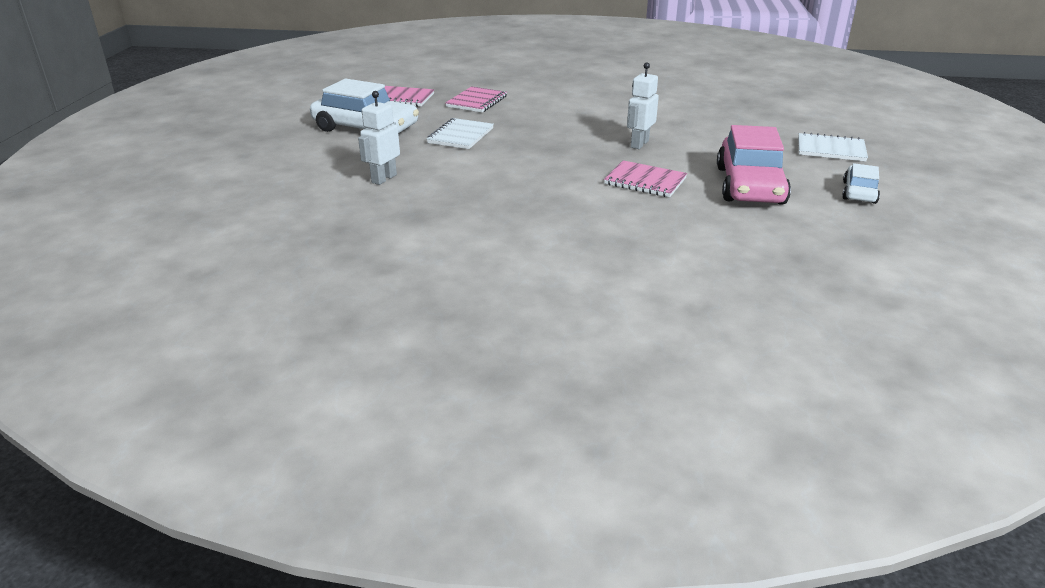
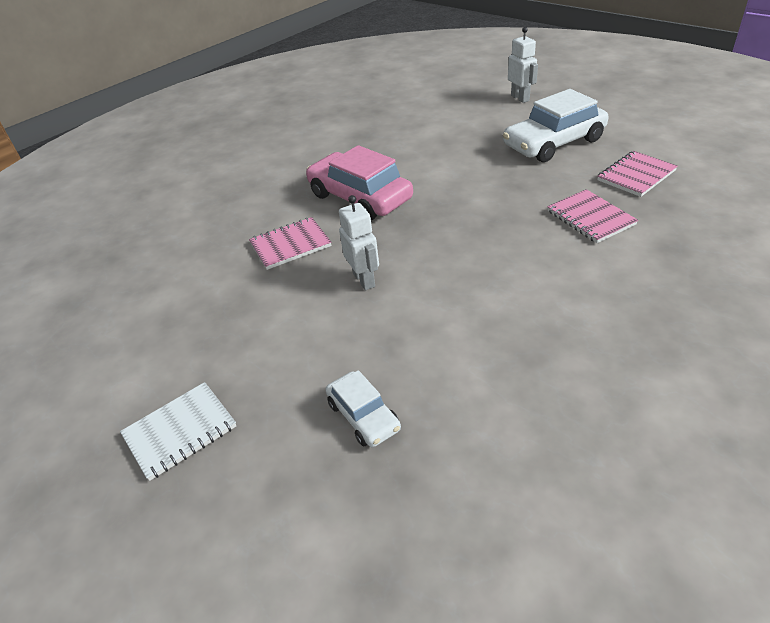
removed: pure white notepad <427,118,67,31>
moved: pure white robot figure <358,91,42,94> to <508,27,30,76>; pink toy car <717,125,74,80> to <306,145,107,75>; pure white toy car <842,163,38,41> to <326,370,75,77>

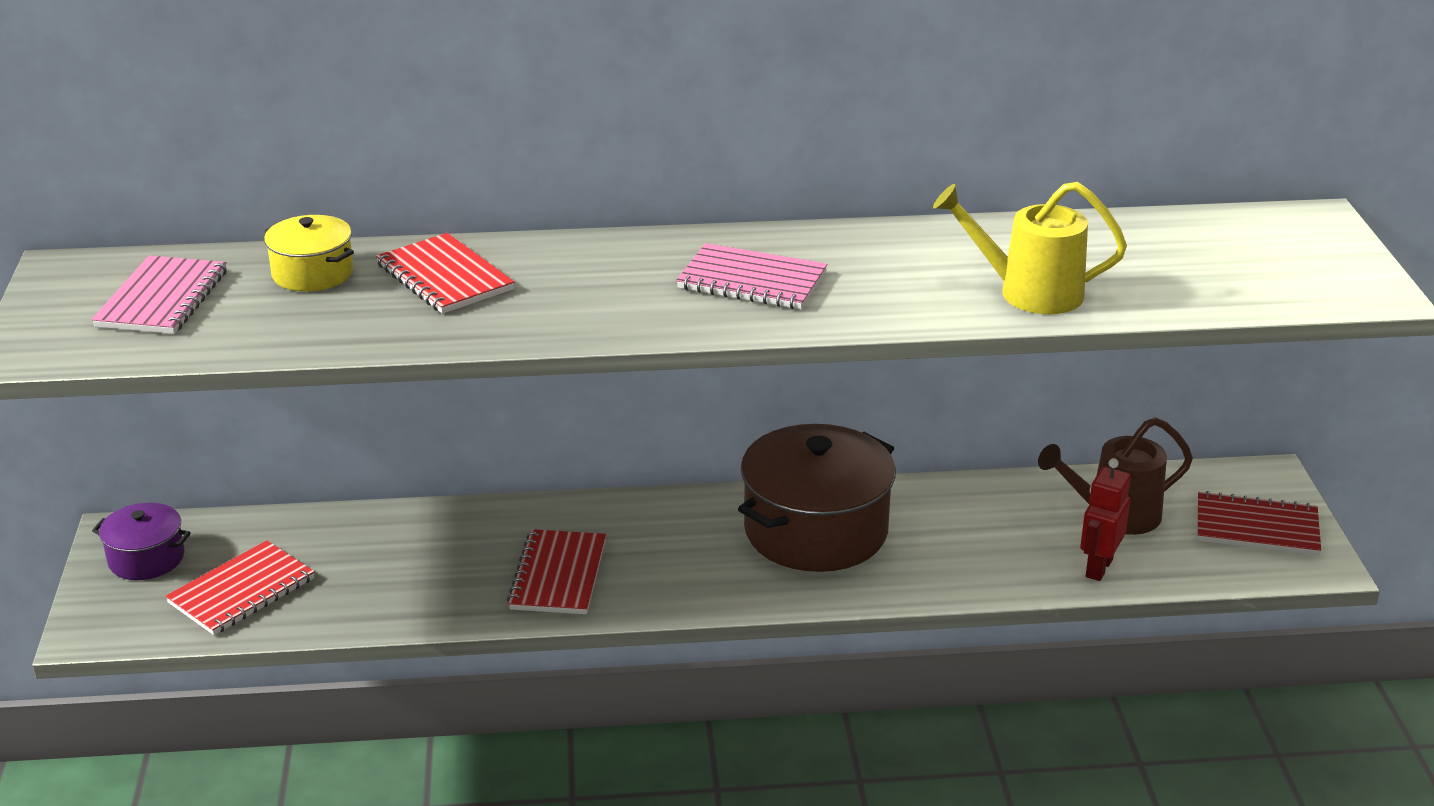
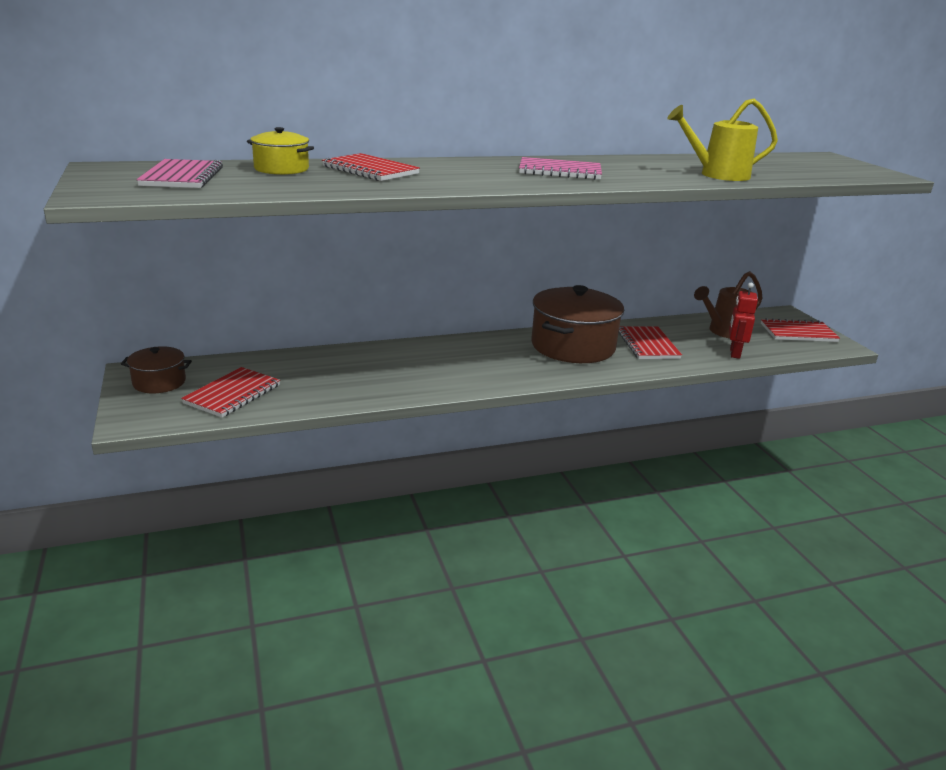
moved: scarlet notepad <507,529,99,85> to <619,326,63,33>
recoloured: purple stockpot <92,503,99,77> to dark brown stockpot <121,346,71,47>

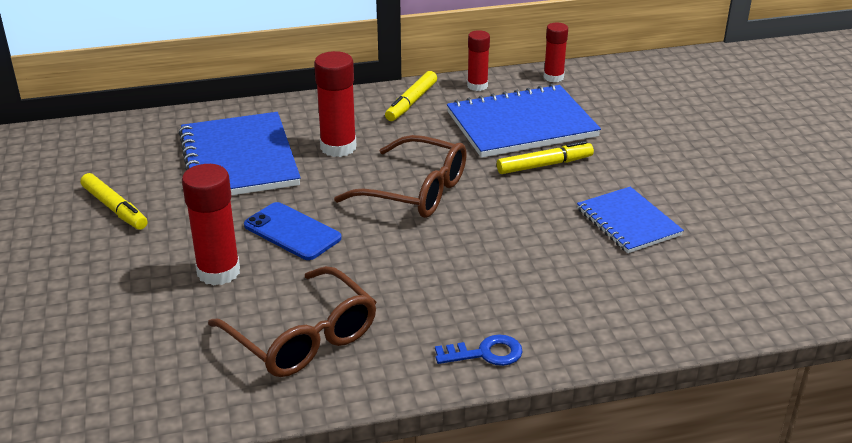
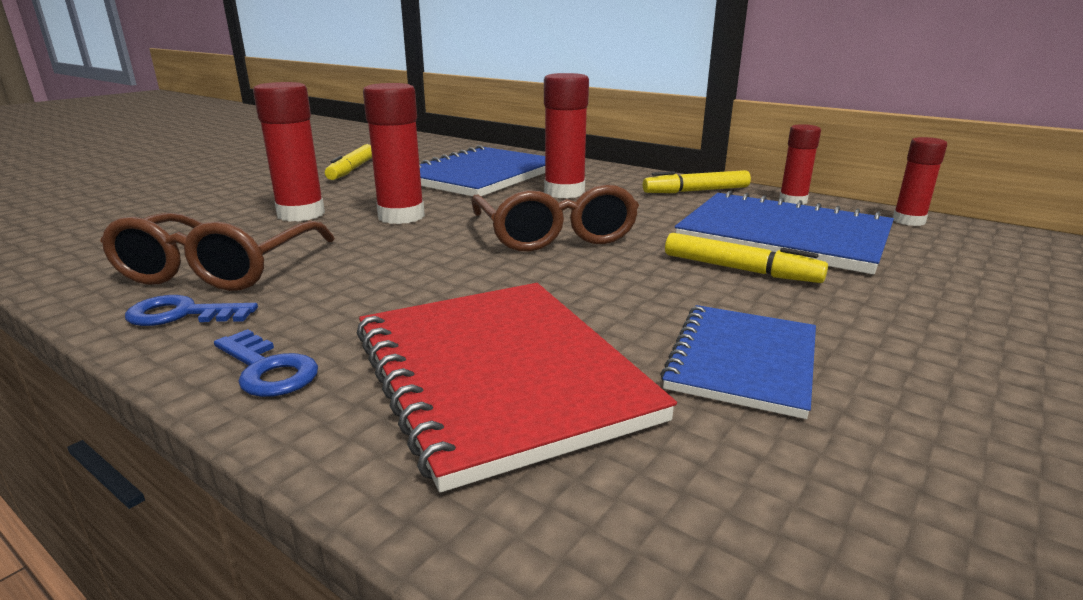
added: blue latchkey <125,295,133,31>; scarlet notepad <356,283,321,209>
replaced: blue phone <244,202,98,58> to scarlet stick of glue <363,83,62,141>

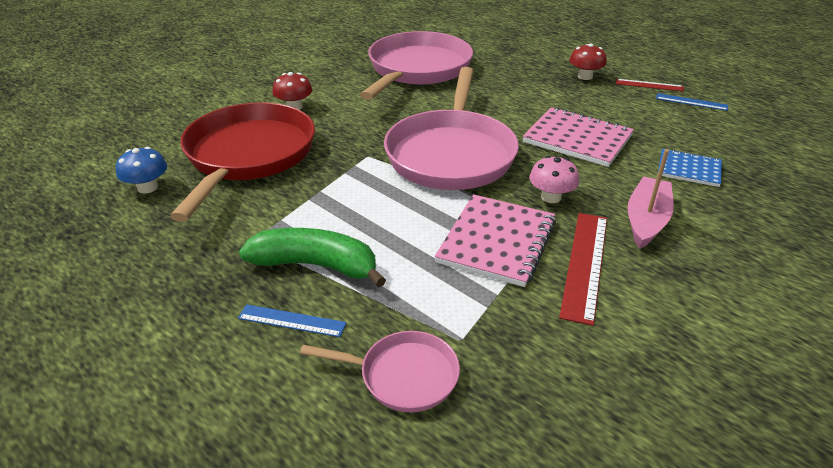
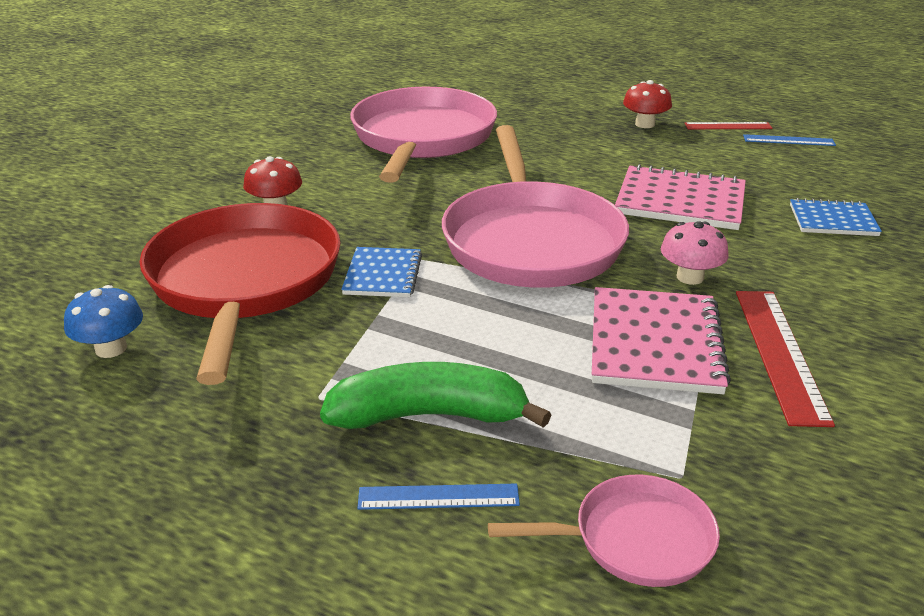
removed: pink toy boat <628,149,46,100>
added: blue notepad <341,247,81,50>

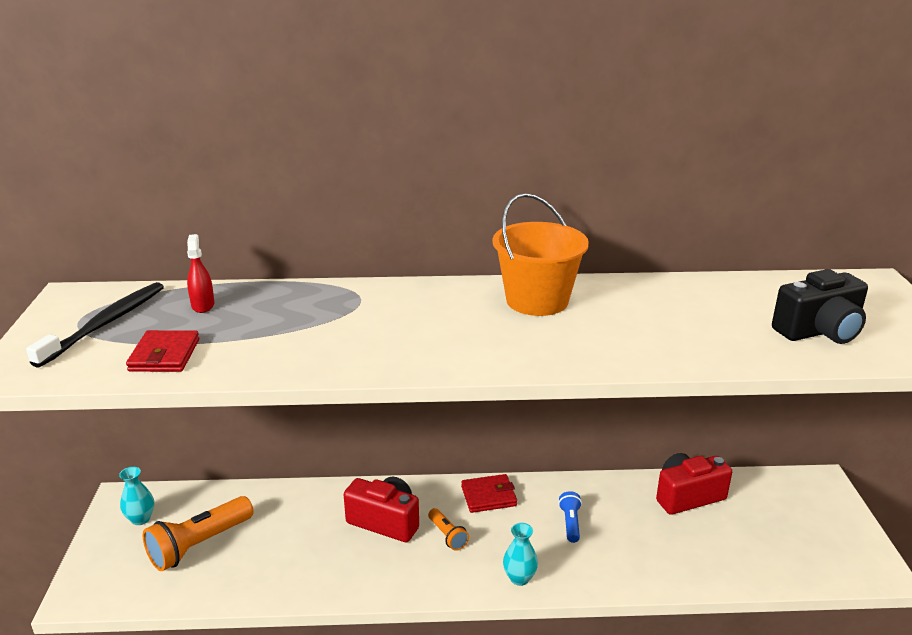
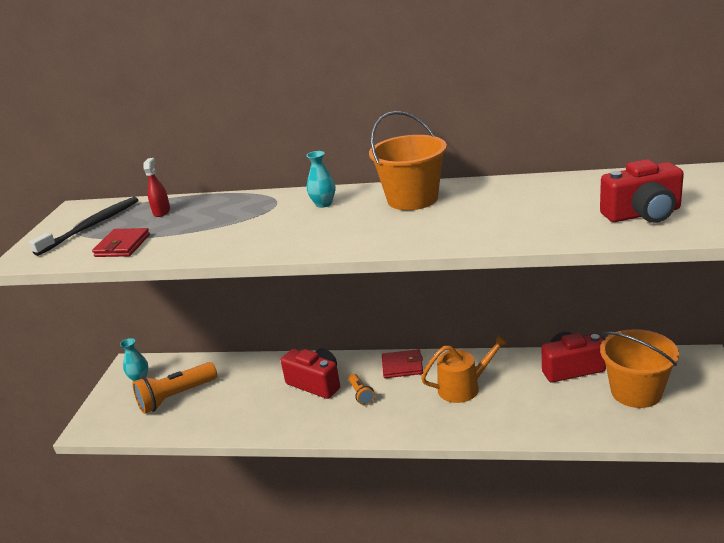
added: bright orange pail <600,329,79,79>
moved: teal tall vase <503,523,35,63> to <306,151,29,57>
replaced: blue flashlight <558,491,24,52> to bright orange sprinkling can <421,334,88,69>
recoloured: jet-black photo camera <772,269,96,75> to scarlet photo camera <600,159,84,64>

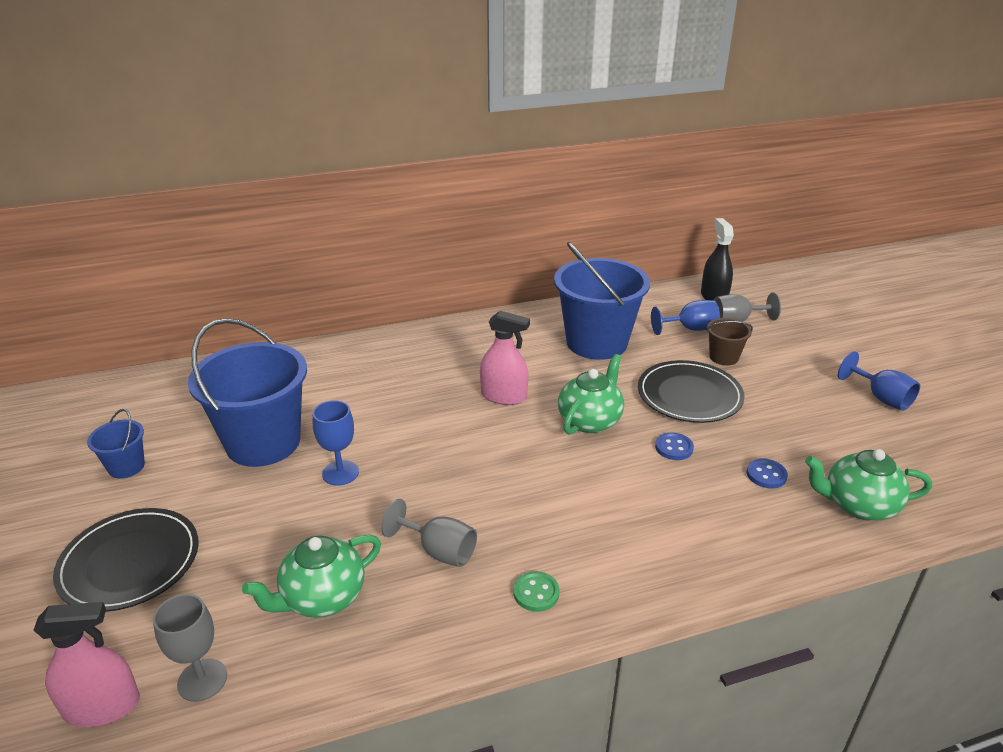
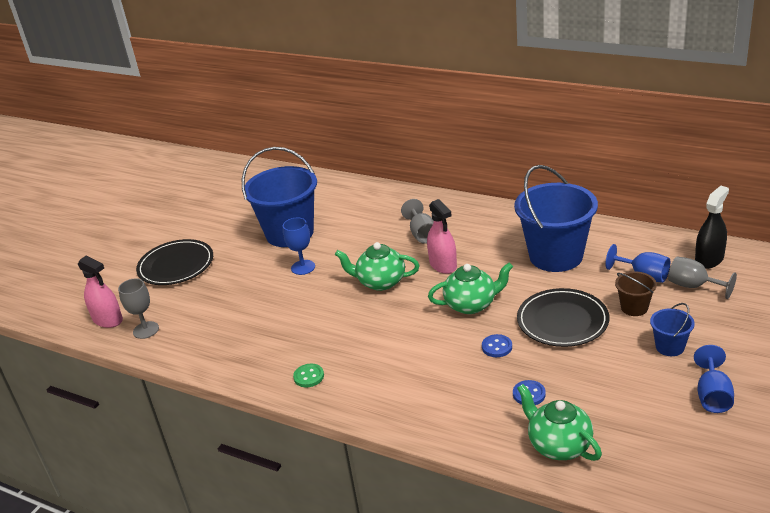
moved: blue pail <87,409,58,70> to <650,303,45,53>; green teapot <242,535,139,83> to <335,242,85,49>; gray wine glass <381,499,96,68> to <401,199,33,45>

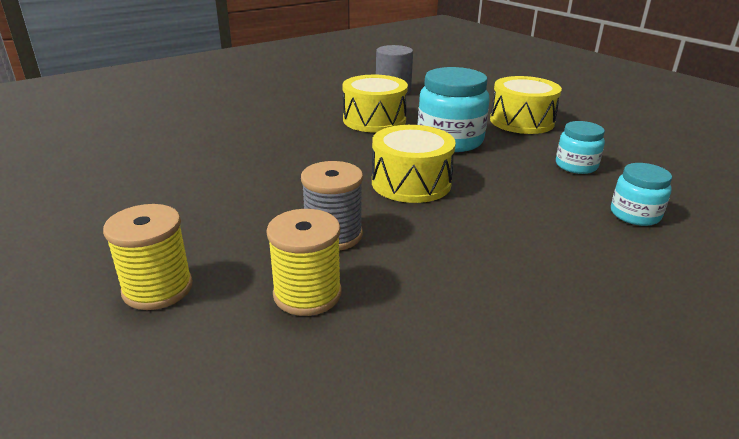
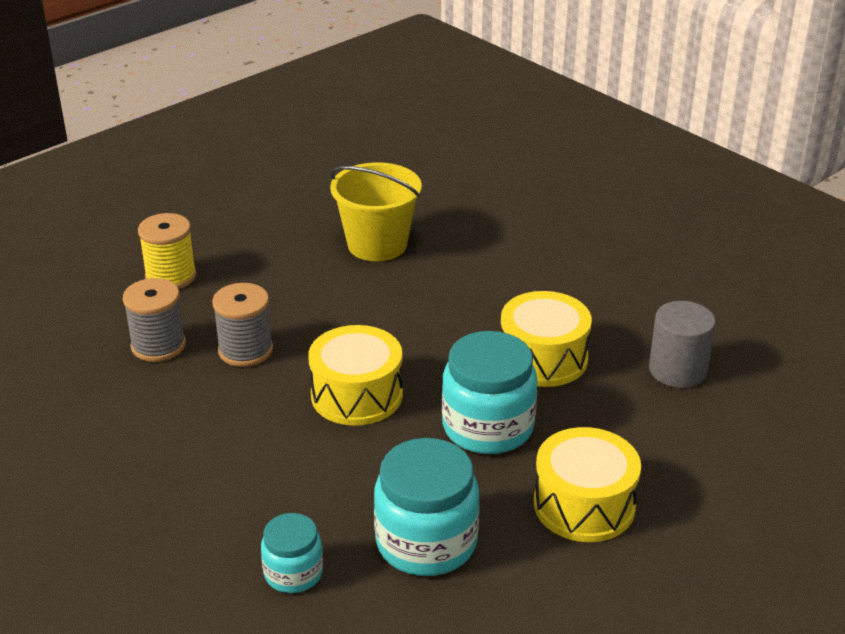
added: yellow pail <330,162,92,99>
recoloured: yellow spool <266,209,76,107> to gray spool <123,278,63,84>
resized: teal jam jar <556,121,49,53> = <374,438,105,138> x1.76

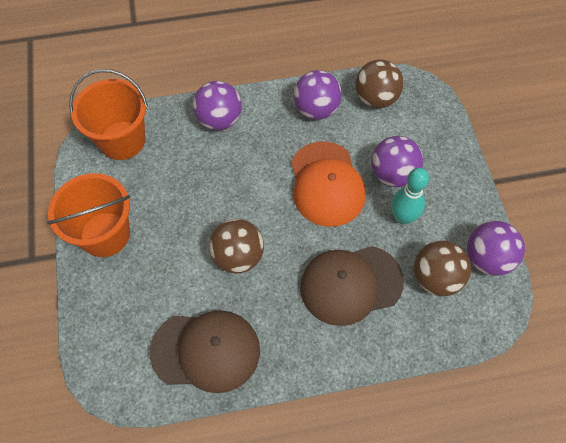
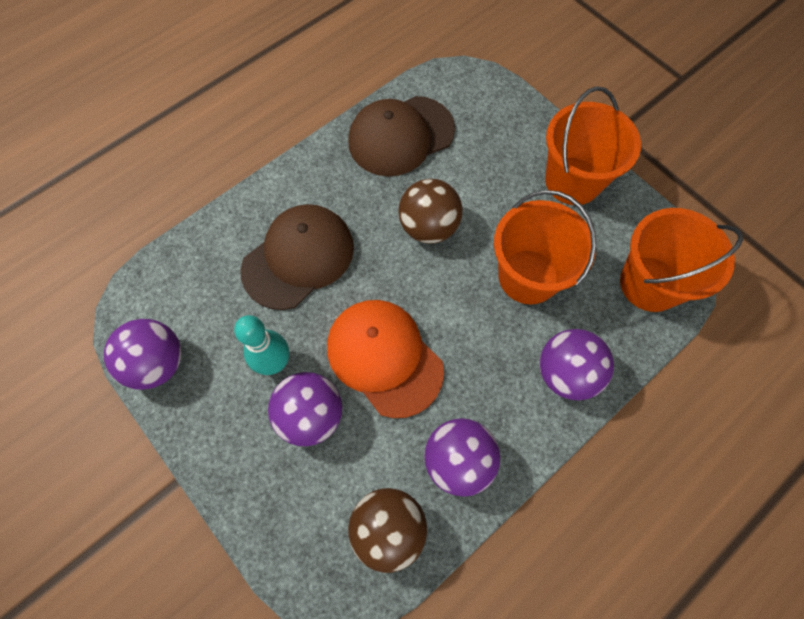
removed: dark brown ball <414,240,57,56>
added: bright orange pail <494,190,102,114>

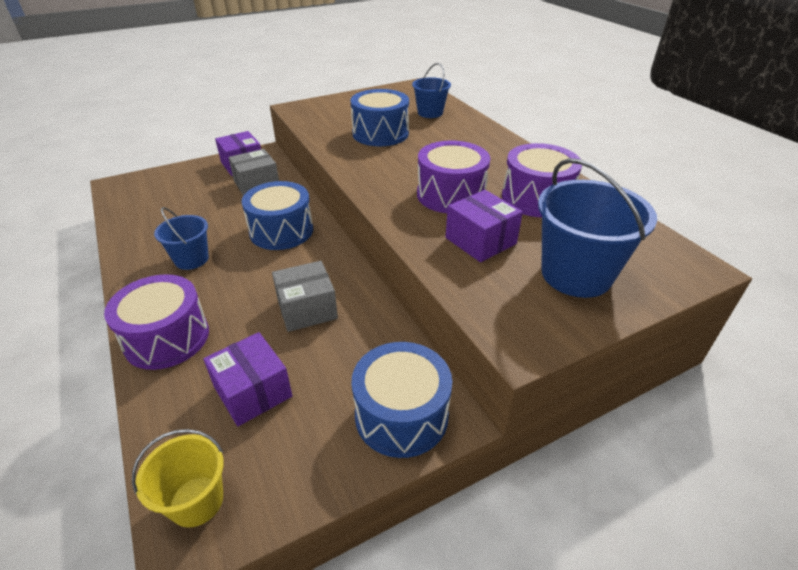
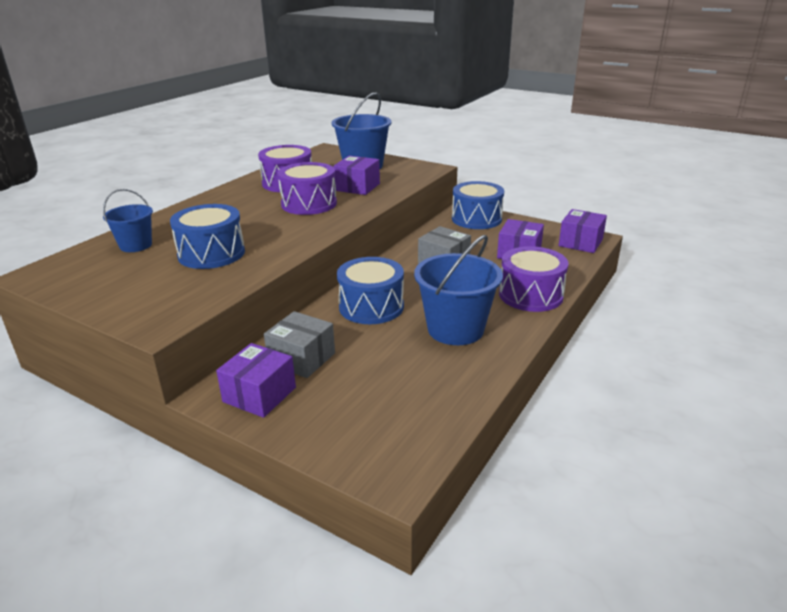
replaced: yellow pail <132,429,92,99> to purple parcel <559,209,48,44>
resized: blue pail <154,207,55,63> = <414,235,89,110> x1.69

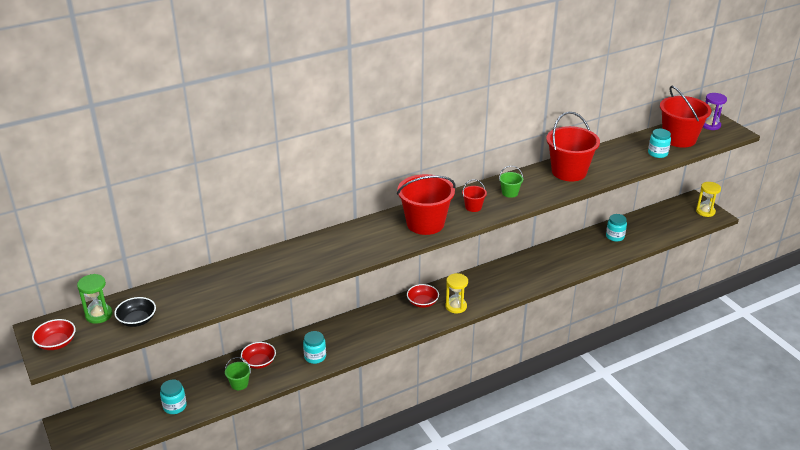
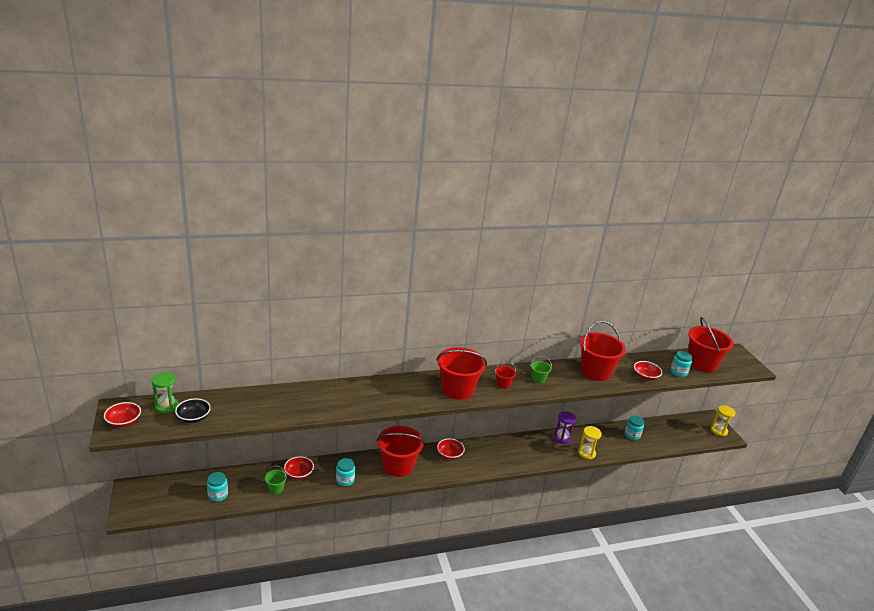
added: scarlet pail <377,426,48,51>; scarlet bowl <634,361,28,19>
moved: yellow sandglass <445,273,23,40> to <578,426,24,33>; purple sandglass <703,93,24,37> to <554,411,22,33>

